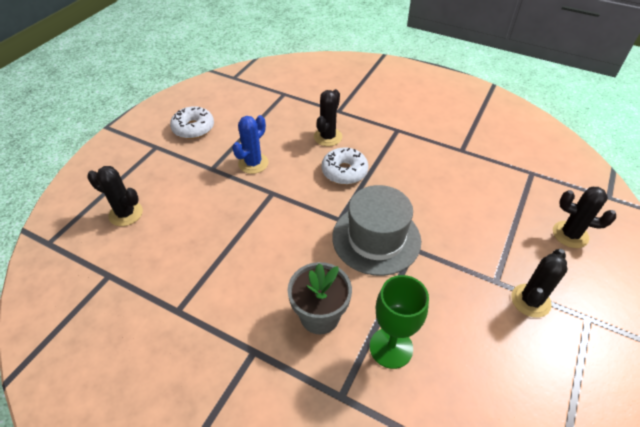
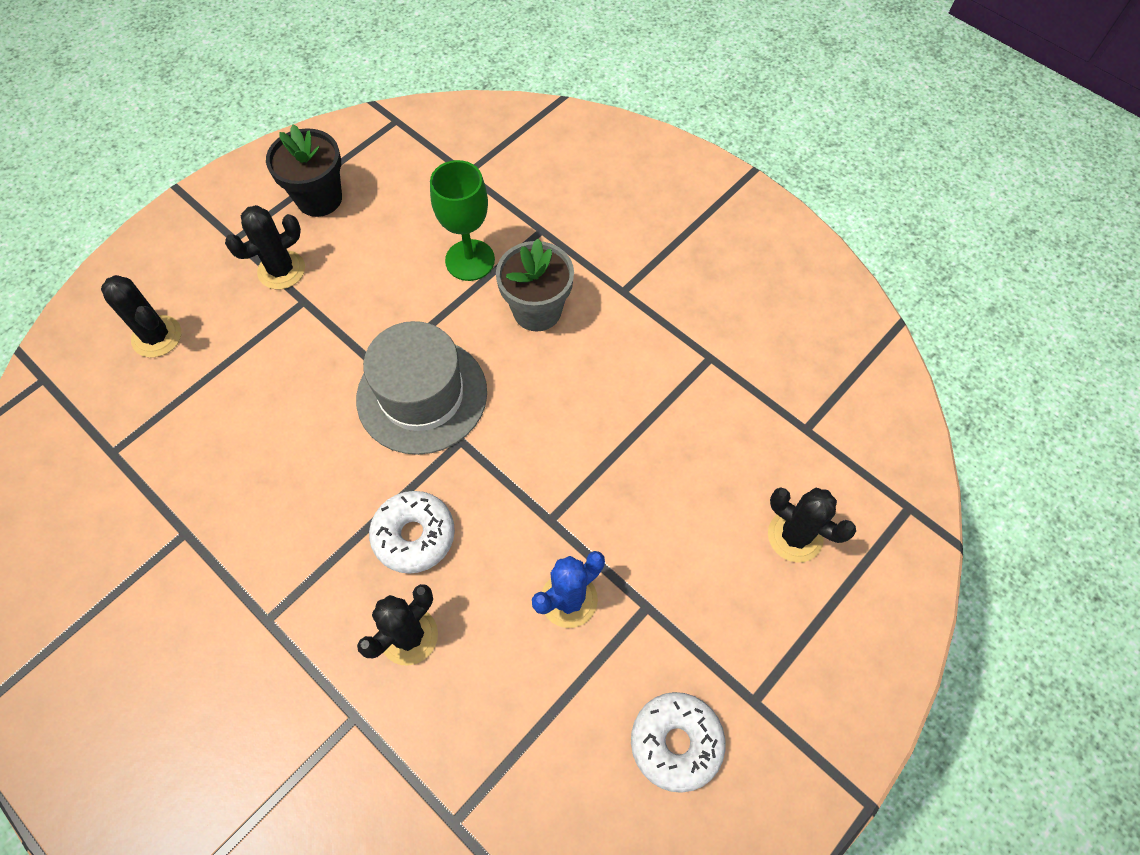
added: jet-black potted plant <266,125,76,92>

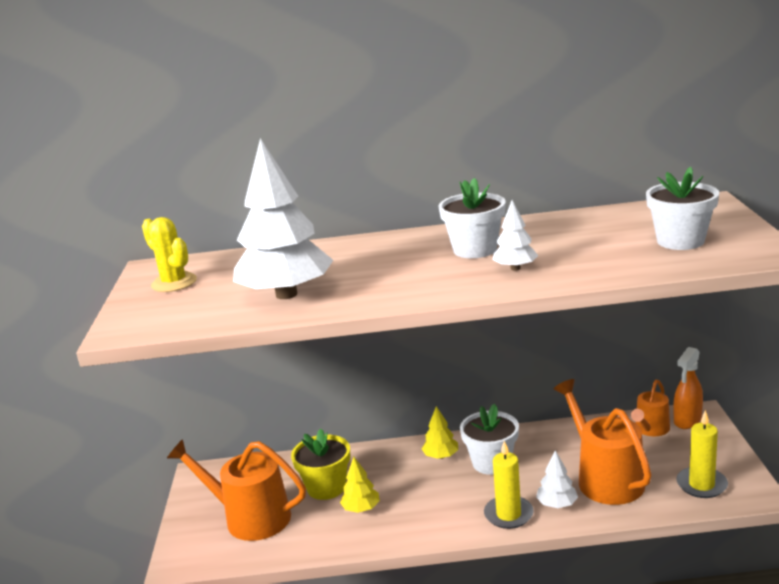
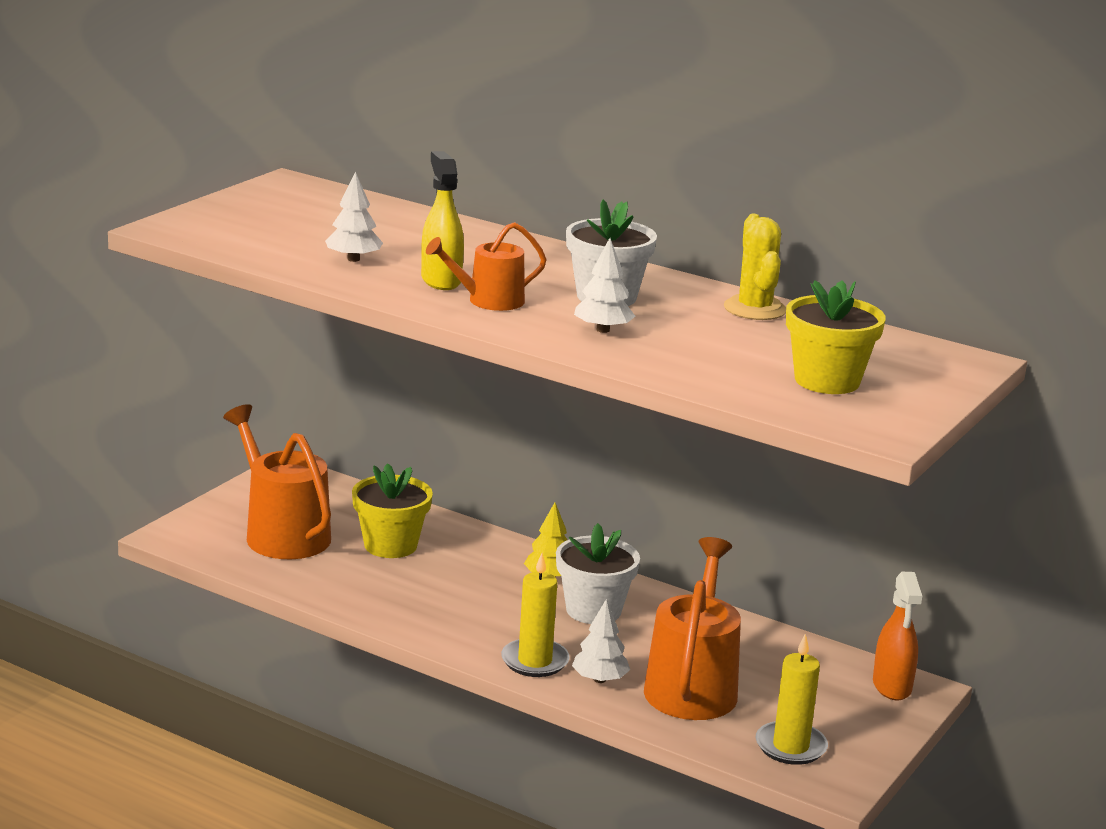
removed: yellow toy tree <340,457,40,56>
added: yellow sprayer <421,151,43,139>
moved: yellow saguaro cactus <142,217,55,75> to <724,214,62,106>; bright orange sprinkling can <631,380,39,57> to <426,222,121,89>
recoloured: pure white potted plant <646,167,73,83> to yellow potted plant <786,280,100,114>
turned: bright orange sprayer <674,347,29,82> = <873,572,49,129> 75 degrees counterclockwise
resized: pure white toy tree <233,138,100,161> = <325,171,58,91> x0.45

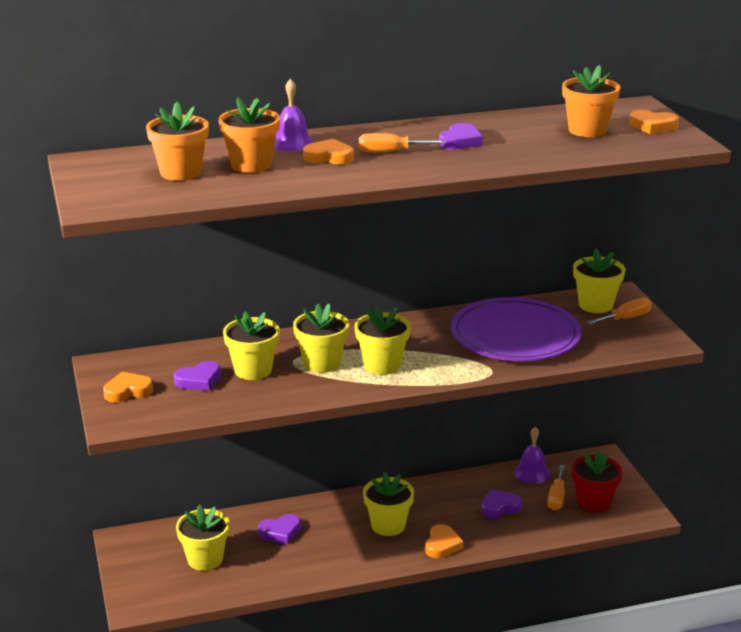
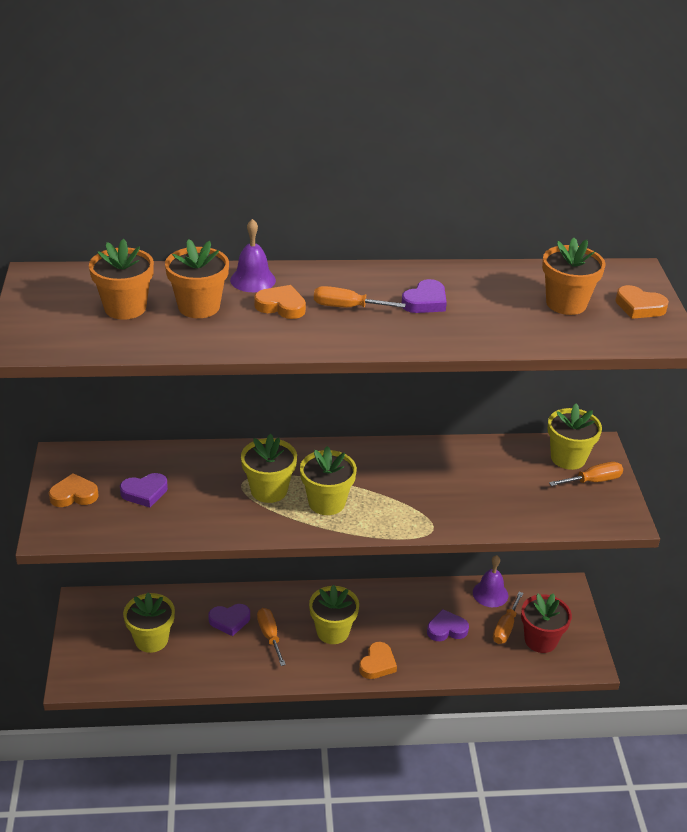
removed: yellow potted plant <223,311,57,69>; purple flat dish <451,297,131,64>
added: bright orange hand screwdriver <257,608,29,58>

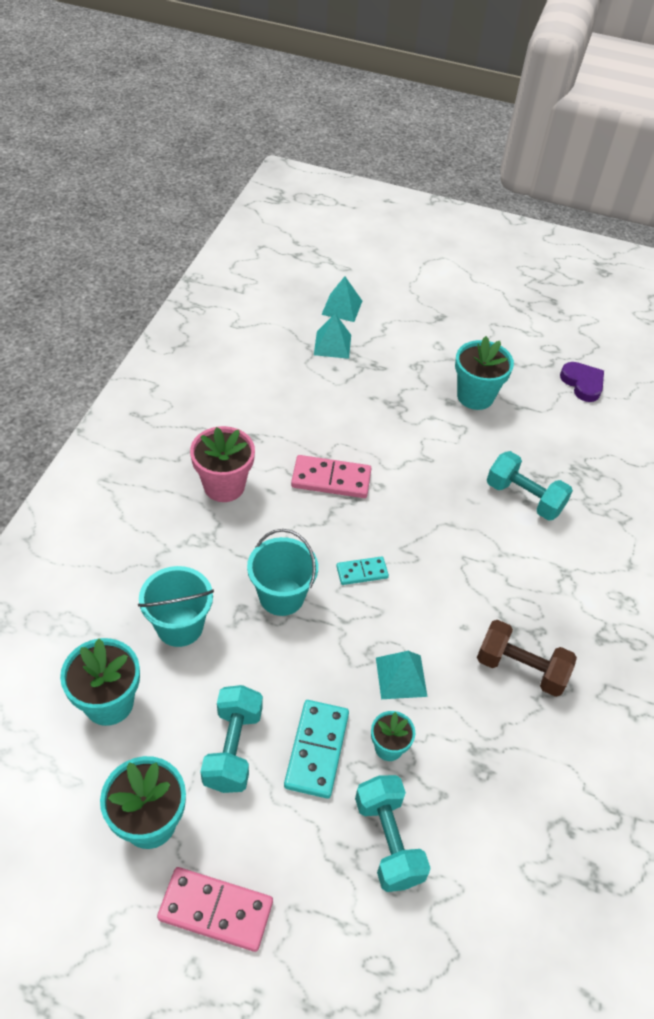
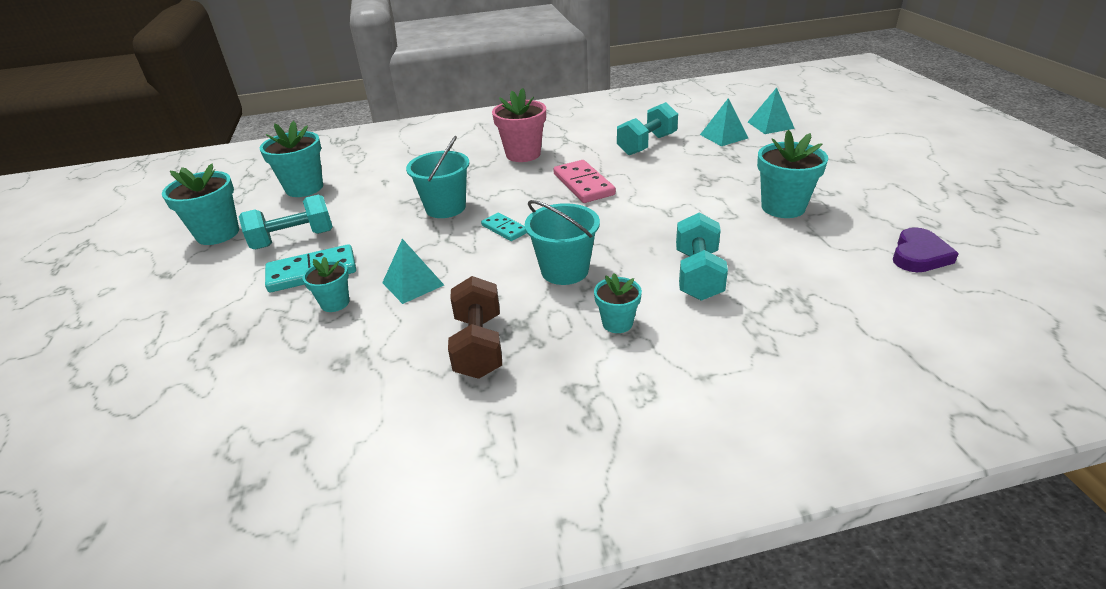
removed: pink domino tile <157,867,116,85>
added: teal potted plant <594,273,48,60>
moved: teal pail <138,566,76,81> to <525,200,75,85>; teal dumbbell <355,775,76,117> to <617,102,61,53>

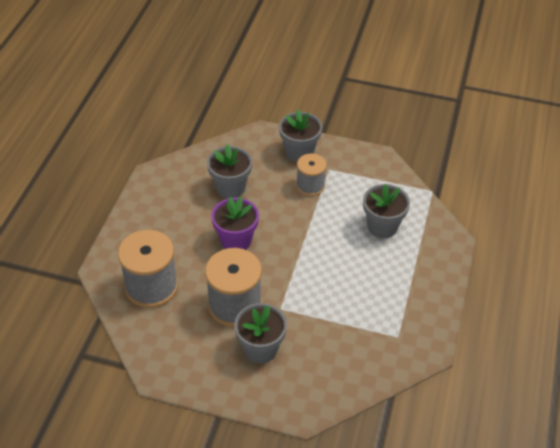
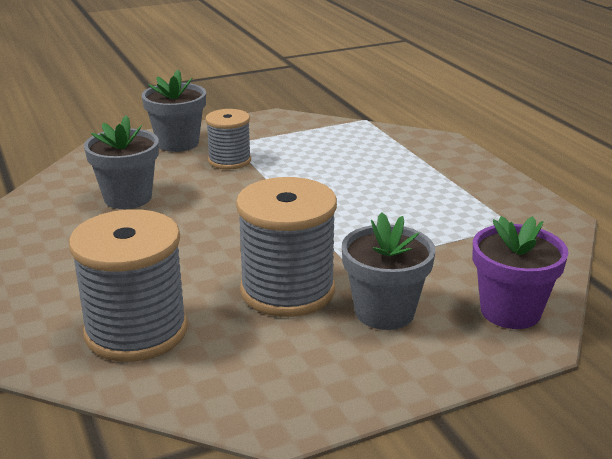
removed: gray potted plant <363,184,47,54>
moved: purple potted plant <211,197,48,53> to <473,216,96,113>

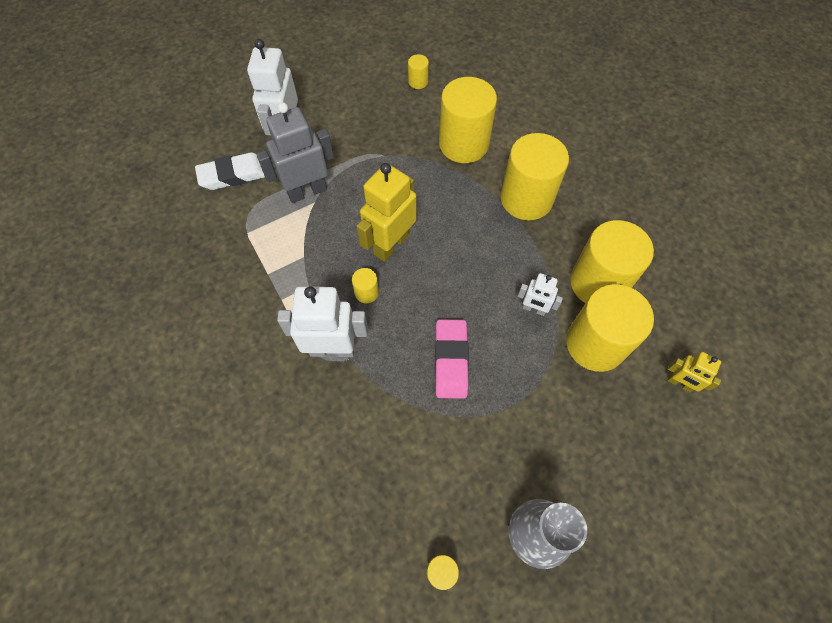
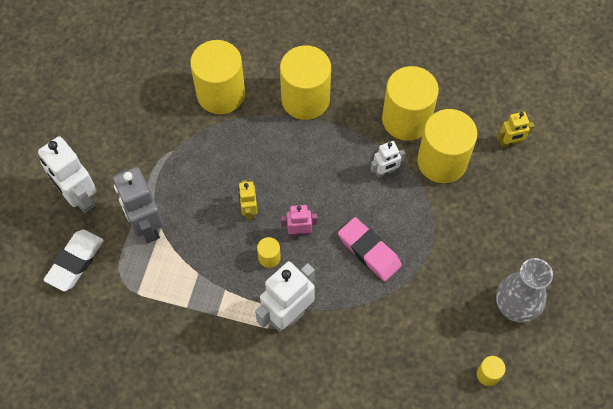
removed: yellow solid cylinder <408,54,21,35>
added: pink robot figure <281,205,37,32>
turned: gray robot figure <256,102,78,101> = <113,167,50,76> 45 degrees counterclockwise
resized: yellow robot figure <357,163,60,99> = <238,180,20,40> x0.54

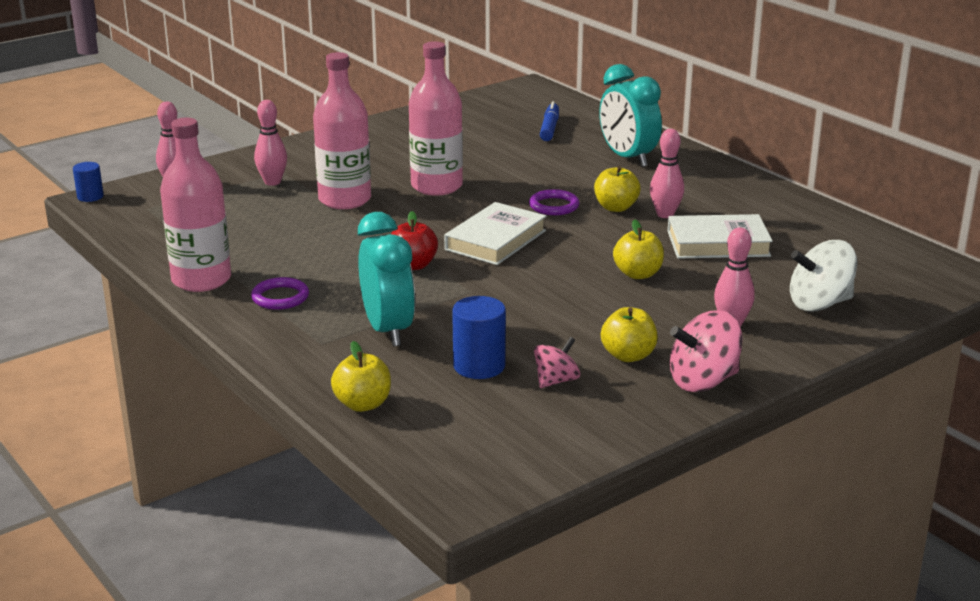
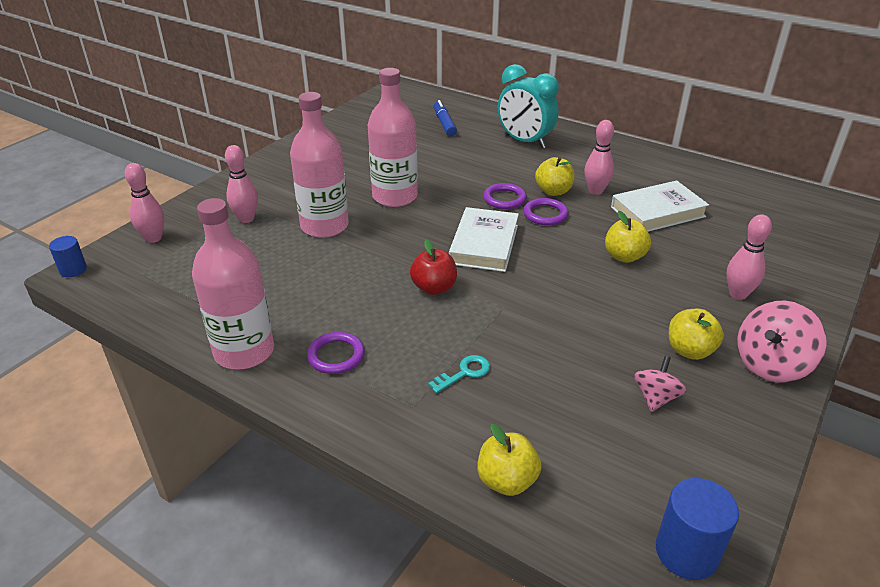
removed: pure white whirligig <790,240,67,71>
added: purple torus <524,198,44,28>
moved: blue solid cylinder <452,296,54,83> to <656,478,83,102>
replaced: teal bedside clock <358,212,57,134> to teal latchkey <428,355,62,38>

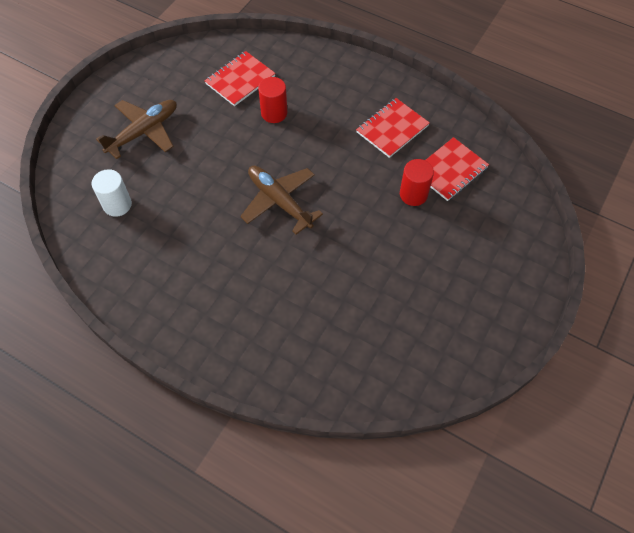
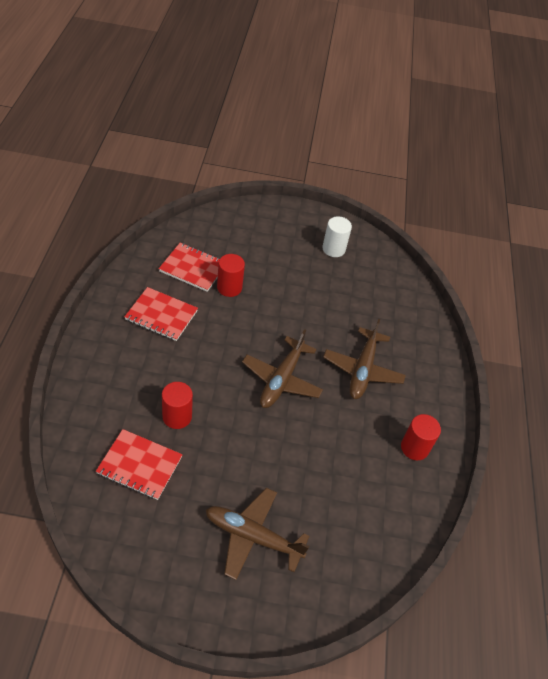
added: dark brown plane <323,319,83,80>; scarlet solid cylinder <401,414,40,46>
moved: pure white solid cylinder <92,169,40,48> to <322,216,30,41>

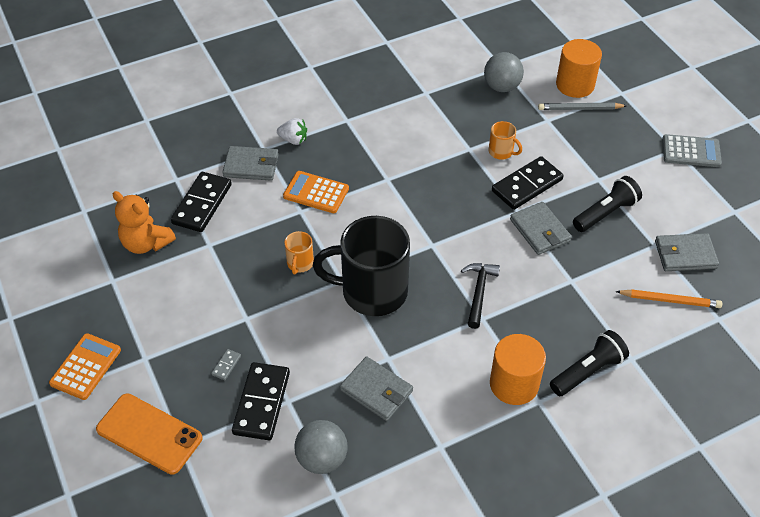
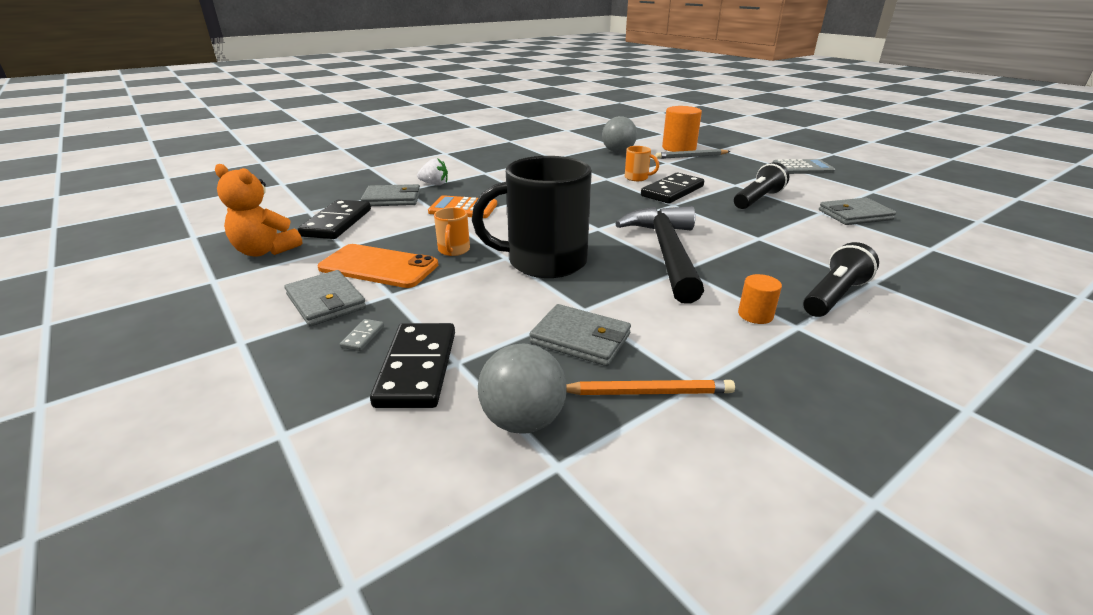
removed: bright orange calculator <49,333,72,67>
moved: bright orange phone <96,393,106,82> to <318,244,120,44>; gray card wallet <510,202,62,53> to <285,270,81,56>; bright orange pencil <615,289,107,19> to <567,379,168,16>
resized: jet-black claw hammer <461,263,39,66> = <615,206,89,97> x1.91; bright orange solid cylinder <490,334,56,71> = <738,274,44,50> x0.52

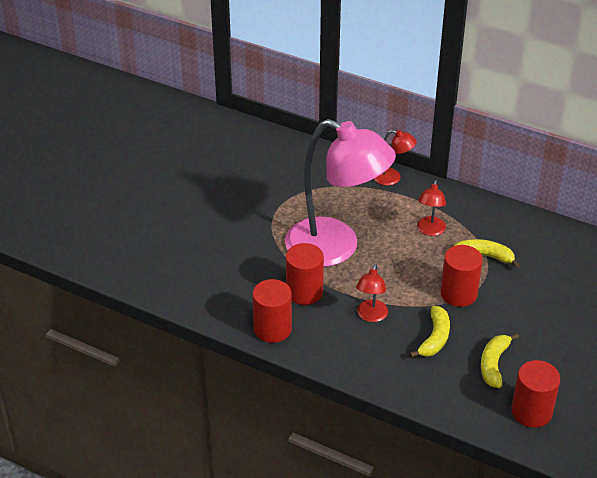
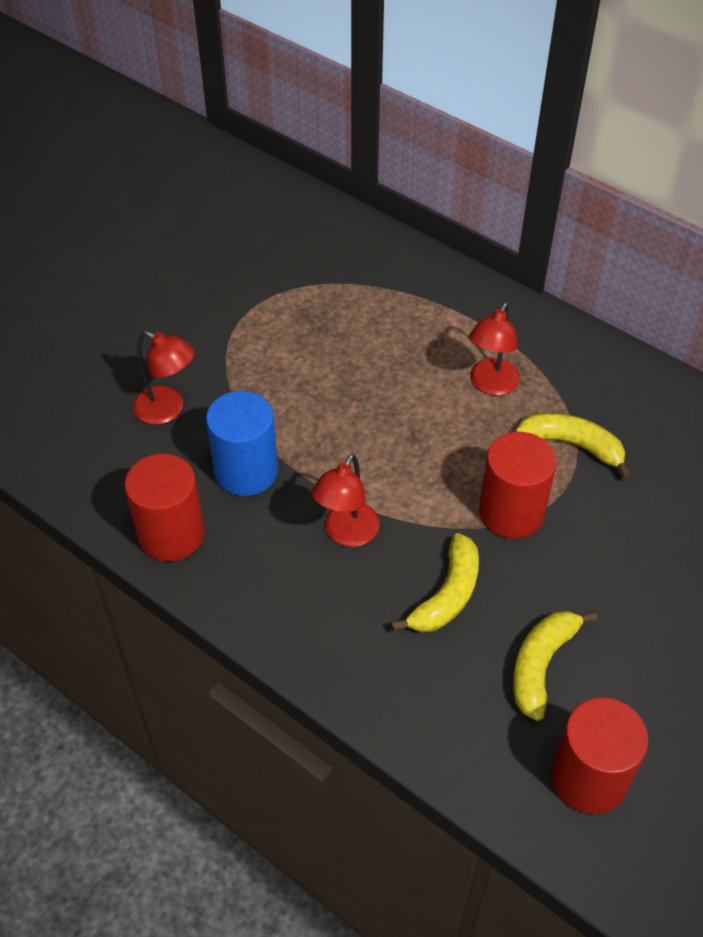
removed: pink lamp <285,119,111,148>
moved: scarlet lamp <374,130,43,56> to <133,330,62,95>
recoloured: scarlet solid cylinder <286,243,38,62> to blue solid cylinder <206,391,72,105>

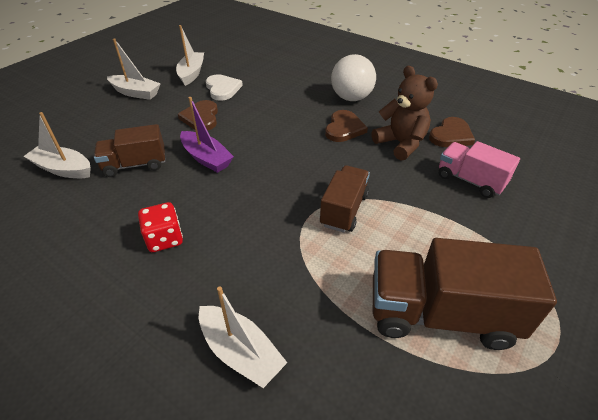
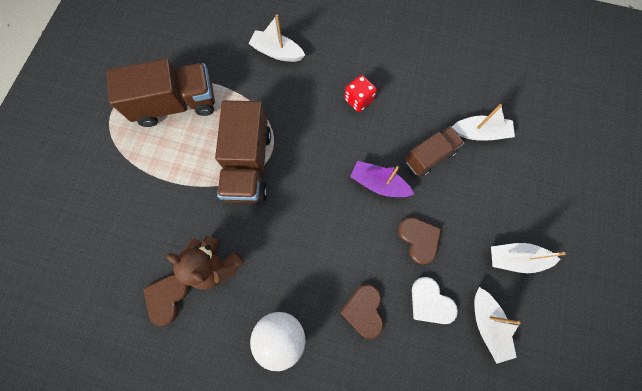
removed: pink lorry <439,141,81,57>
moved: dark brown love heart <325,110,43,32> to <340,284,43,55>
resized: dark brown lorry <320,165,50,68> = <215,100,56,103> x1.64

